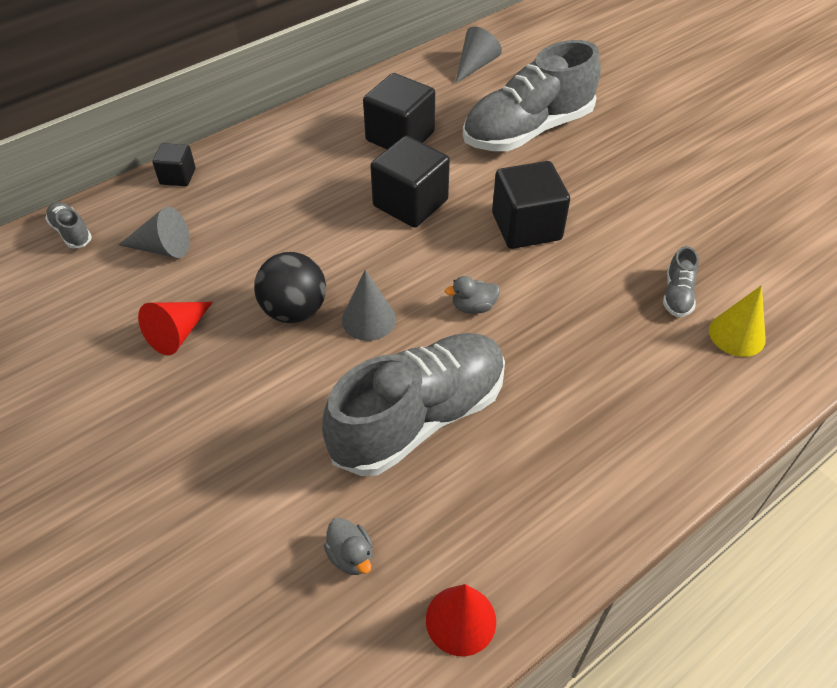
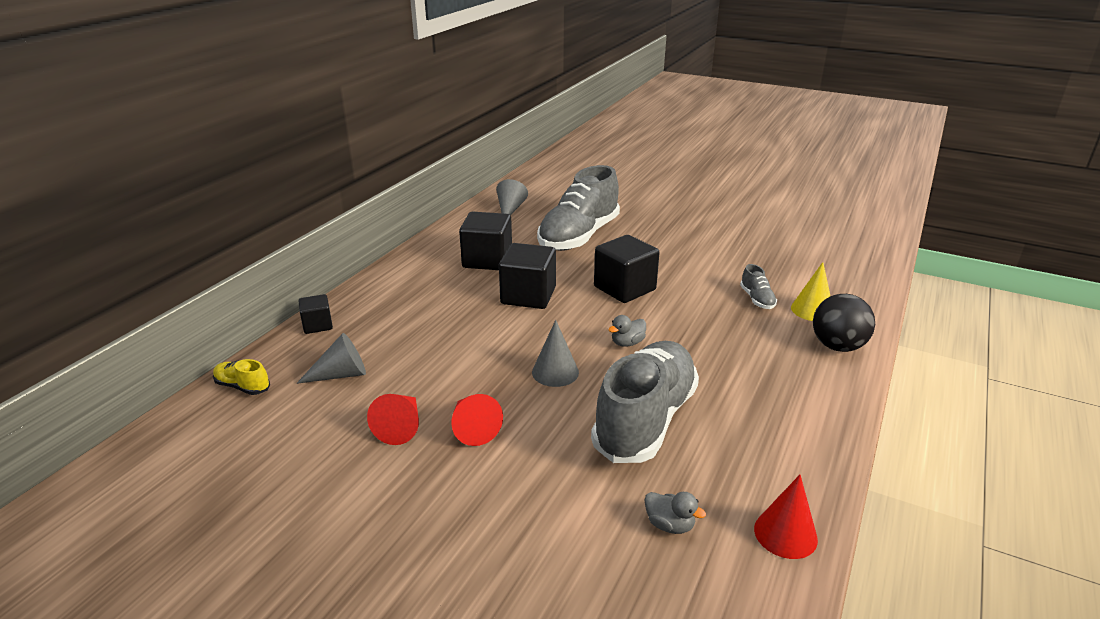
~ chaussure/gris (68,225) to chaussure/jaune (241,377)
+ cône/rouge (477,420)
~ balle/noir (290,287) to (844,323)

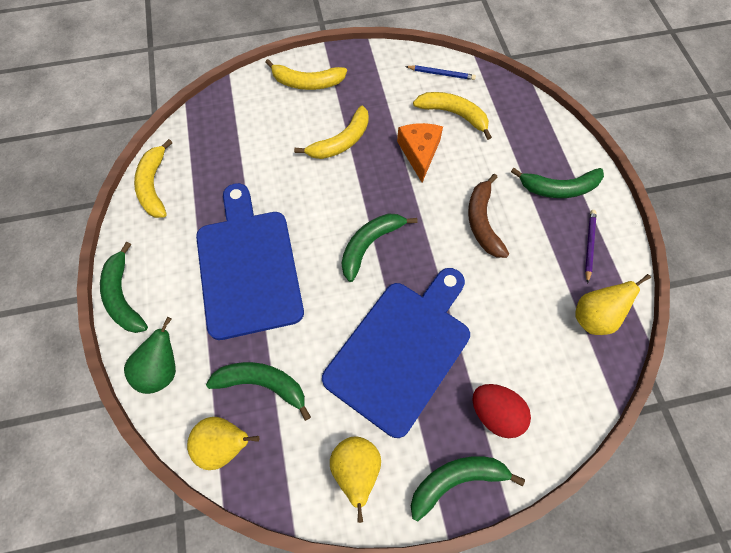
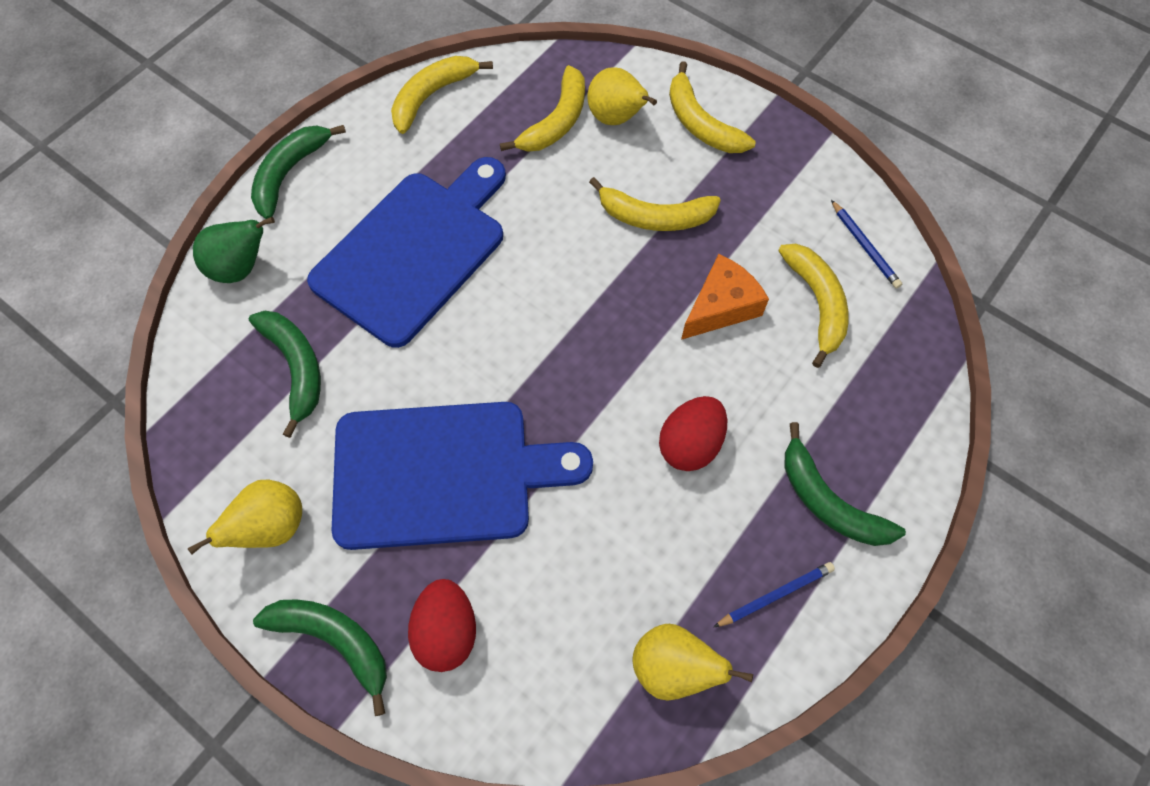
+ banane/jaune (542,108)
~ poire/jaune (223,443) to (622,96)
~ banane/marron (488,216) to œuf/rouge (693,433)
~ crayon/violet (591,247) to crayon/bleu (774,595)
- banane/vert (380,247)

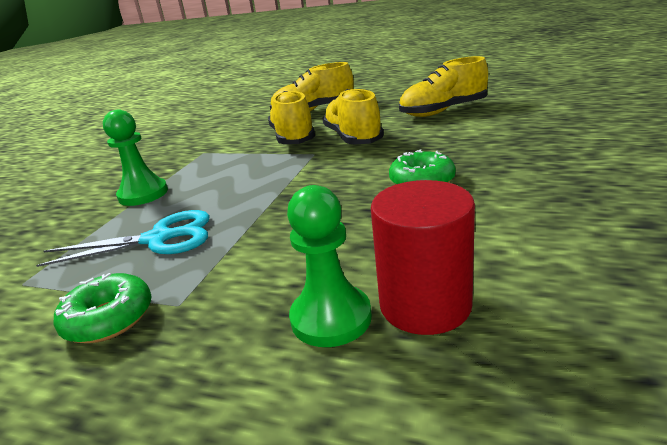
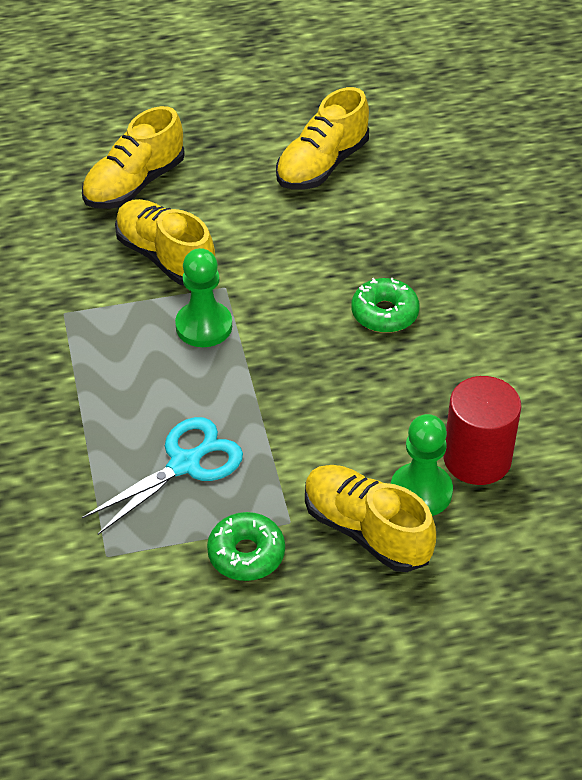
~ pion/vert (135,157) to (203,297)
~ chaussure/jaune (353,116) to (370,518)

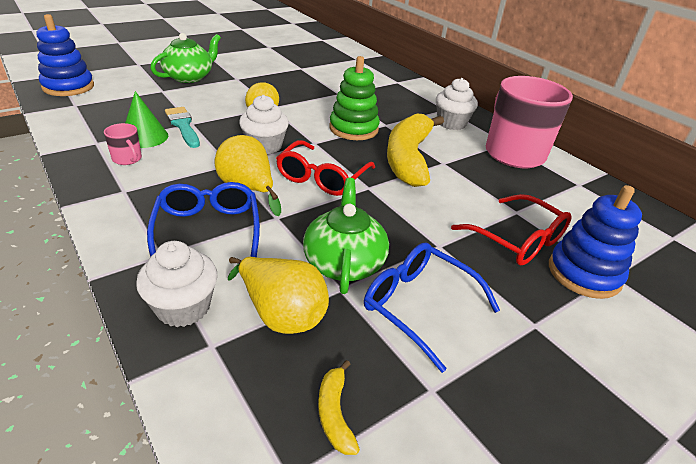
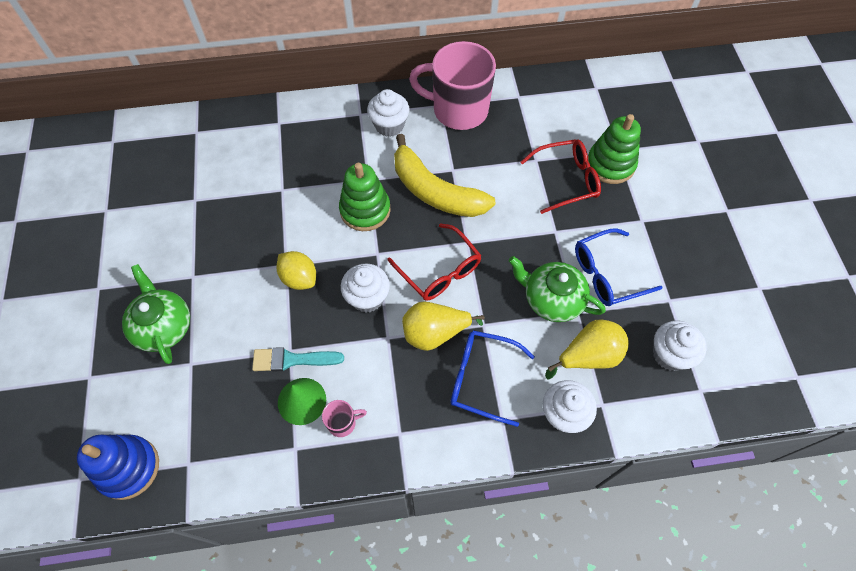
~ jouet à empiler/bleu (595,242) to jouet à empiler/vert (614,149)
~ banane/jaune (339,407) to muffin/blanc (680,345)

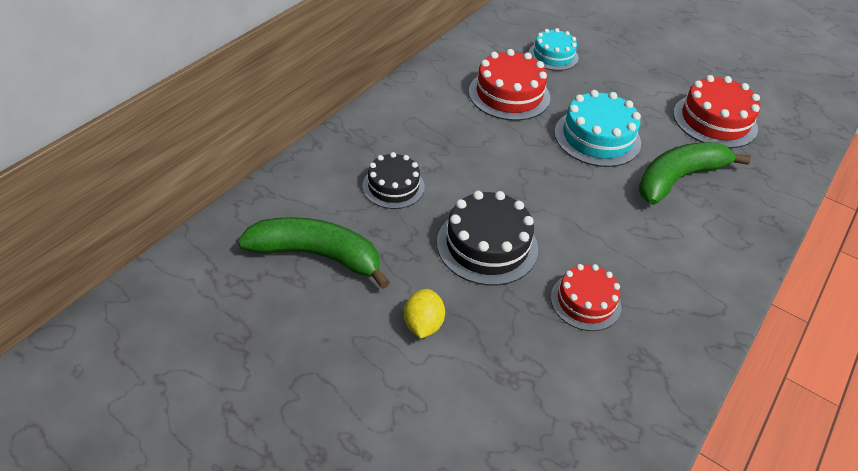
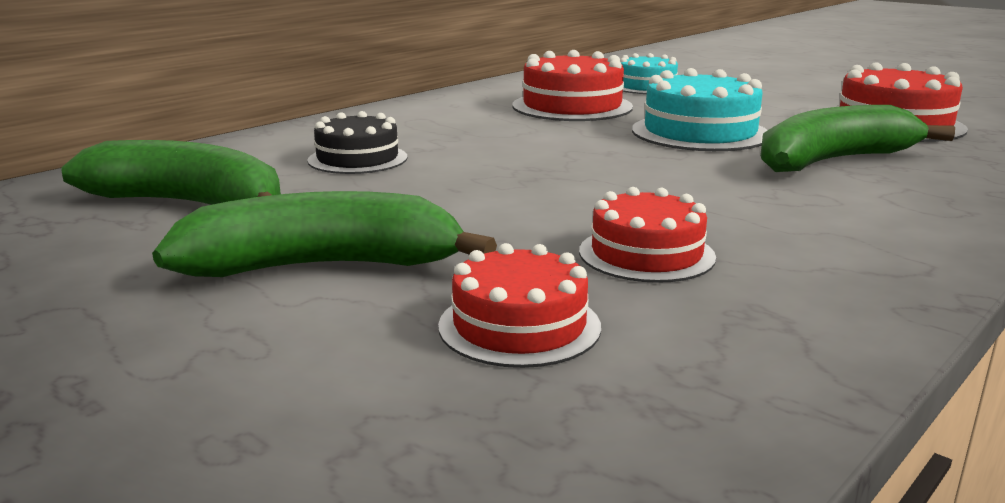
~ citron/jaune (424,313) to banane/vert (324,234)
+ gâteau/rouge (519,305)
- gâteau/noir (487,238)

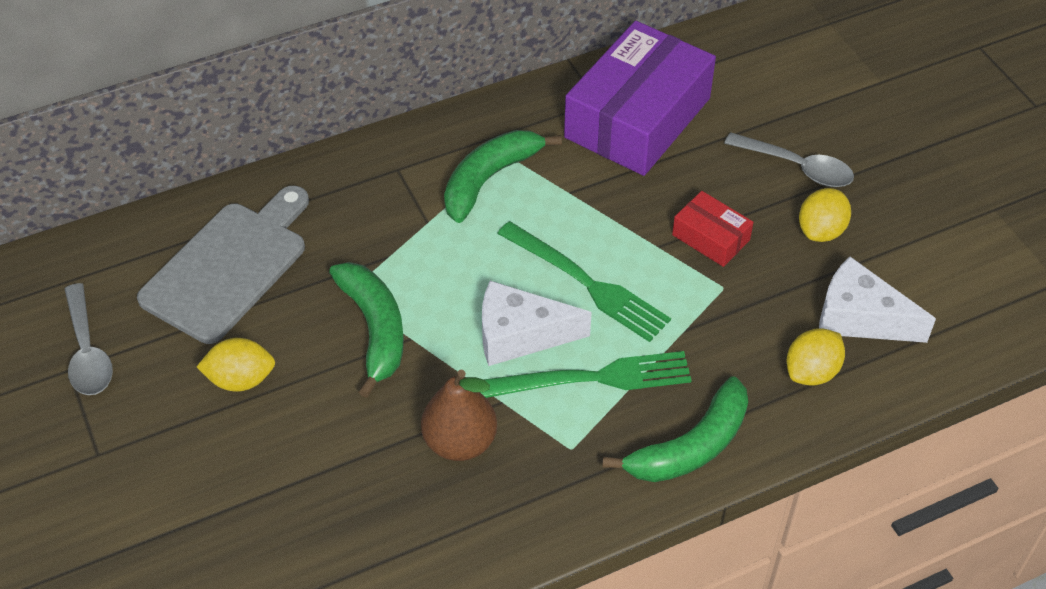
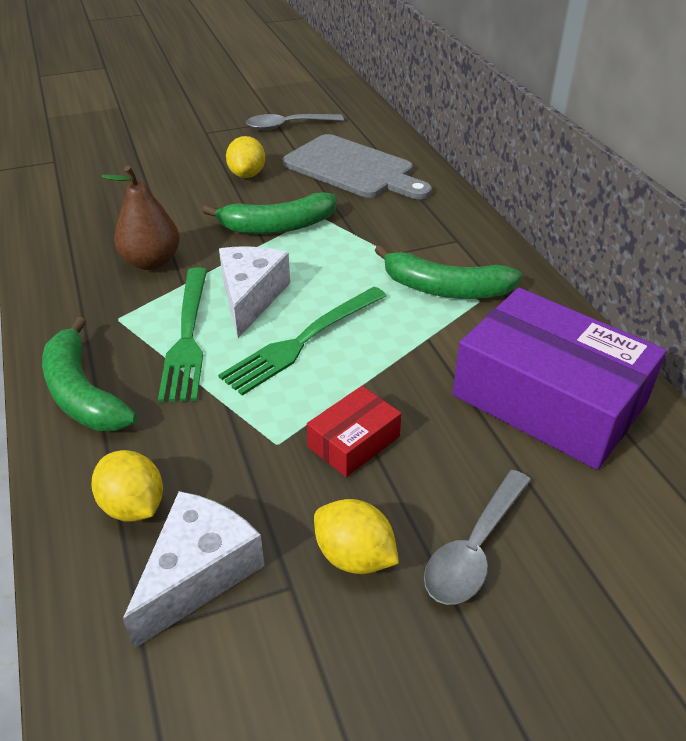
~ banane/vert (503,176) = (448,272) 150 degrees clockwise

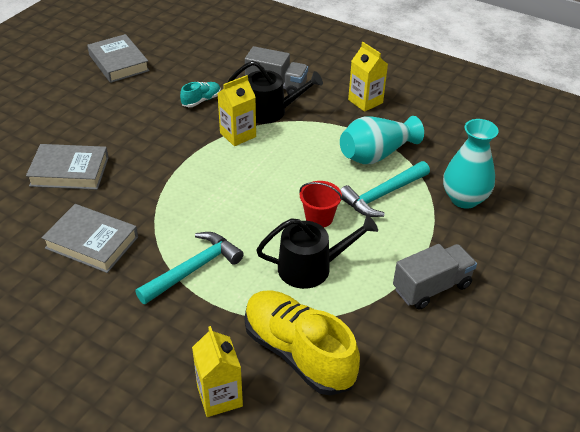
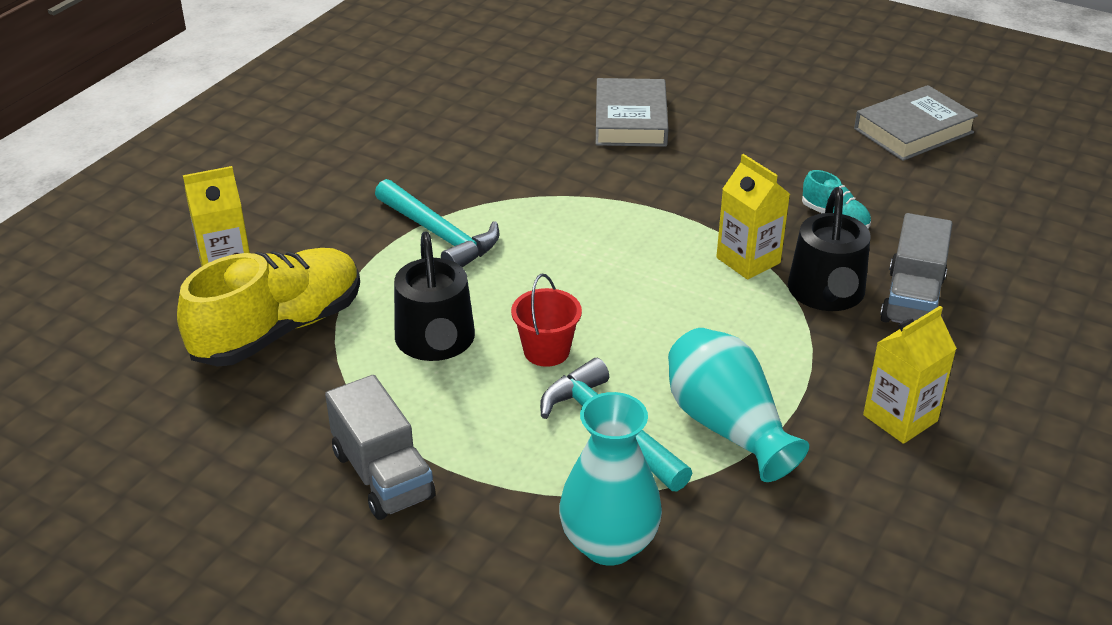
- livre/gris (90,238)

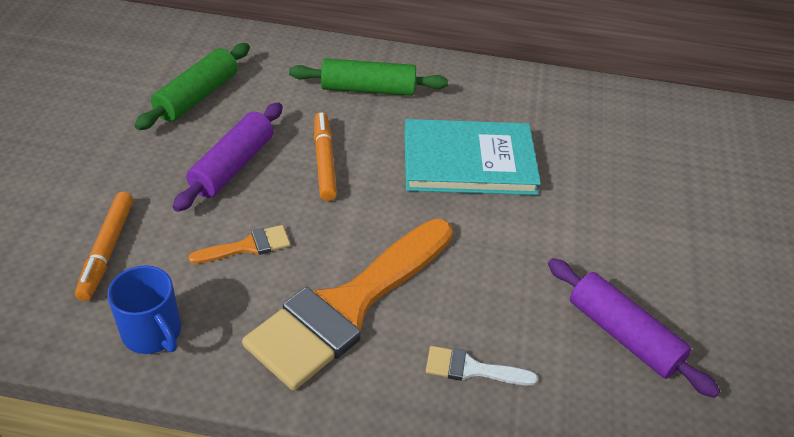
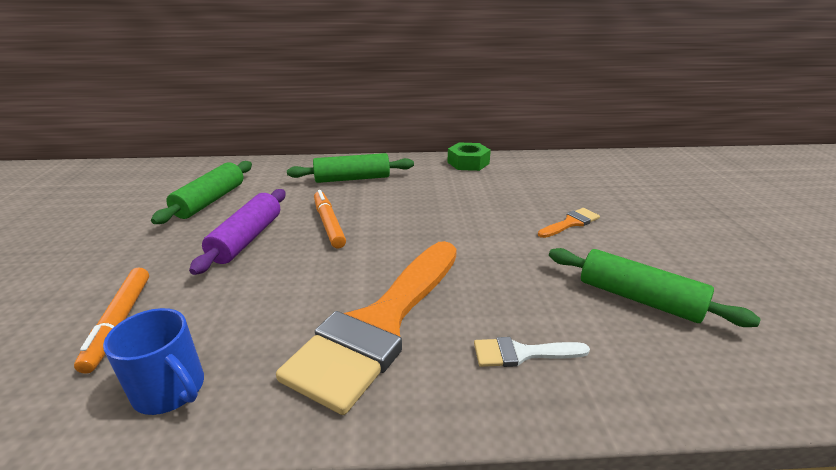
+ écrou/vert (469,157)
~ pinceau/orange (239,244) to (569,223)
~ rouleau à pâtisserie/violet (634,328) to rouleau à pâtisserie/vert (655,287)
- livre/turquoise (472,157)

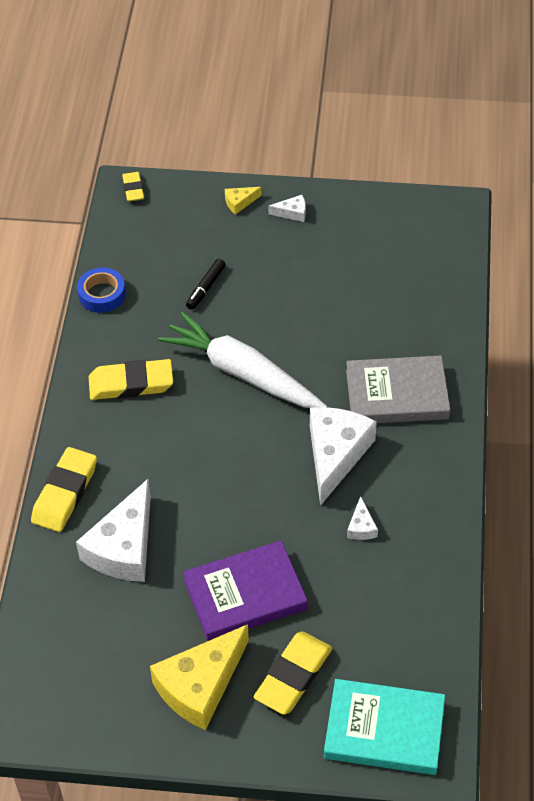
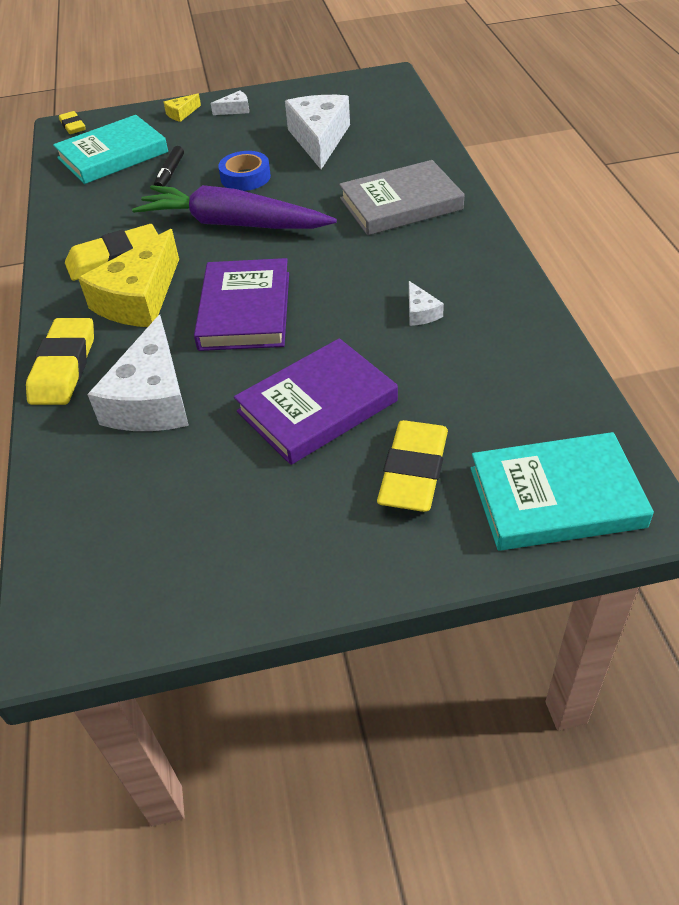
+ livre/turquoise (110,149)
~ fromage/jaune (199,677) to (128,278)
~ carotte/blanc (242,360) to carotte/violet (234,207)
+ livre/violet (241,304)
~ ruban adhésif/bleu (101,290) to (244,171)
~ fromage/blanc (343,456) to (317,132)

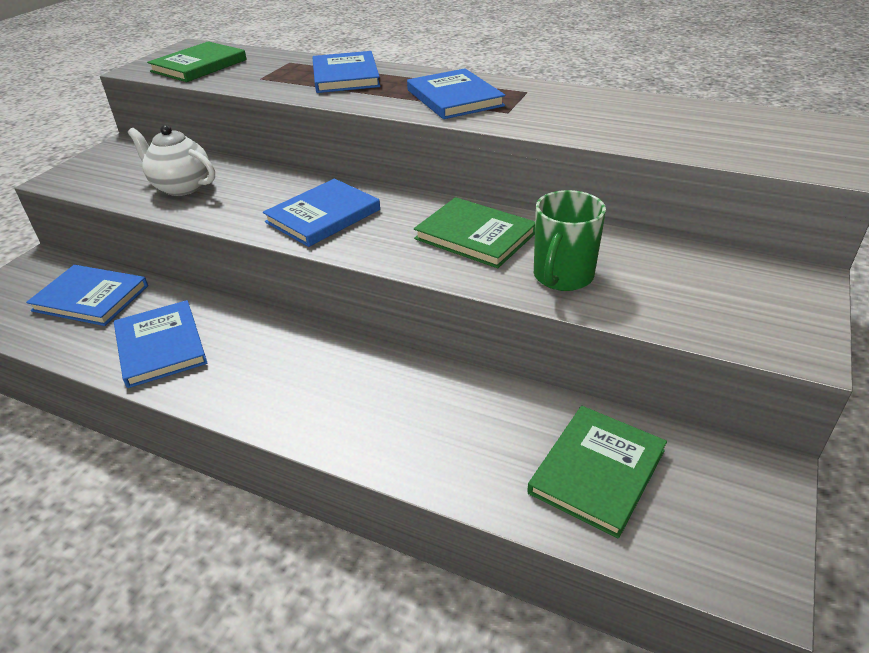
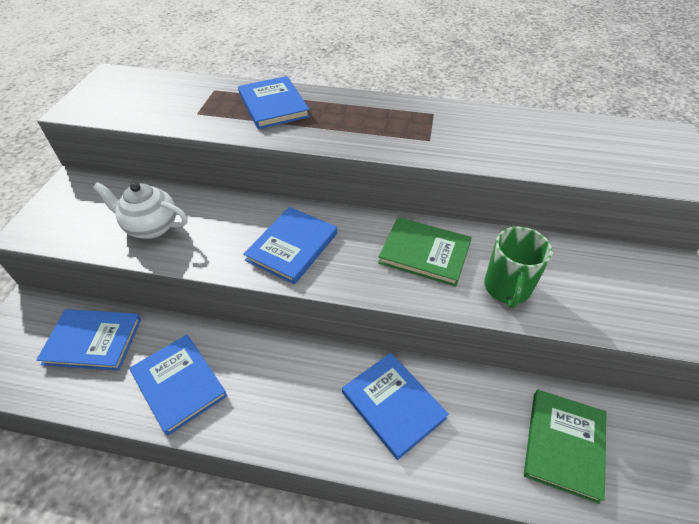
~ livre/bleu (456,93) to (395,406)
- livre/vert (197,61)

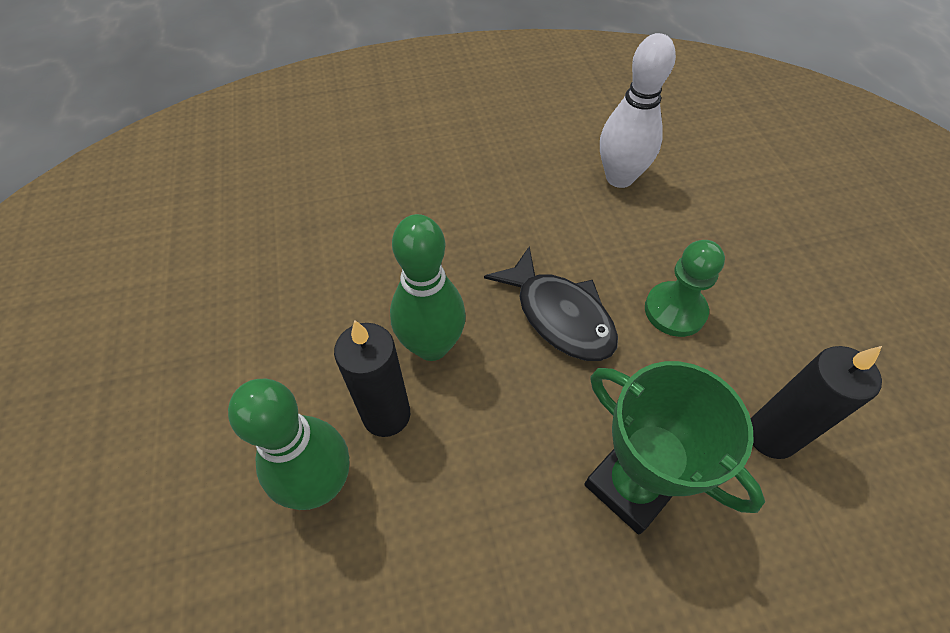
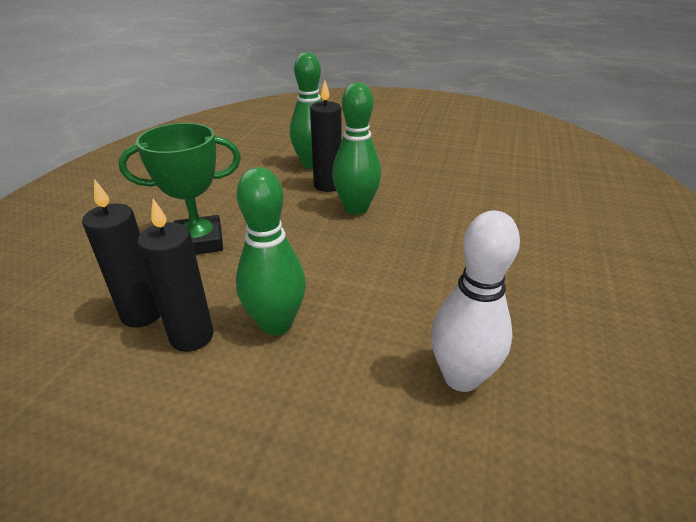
+ bougie/noir (175,275)
~ pion/vert (685,288) to quille/vert (271,251)
- poisson/noir (551,303)

